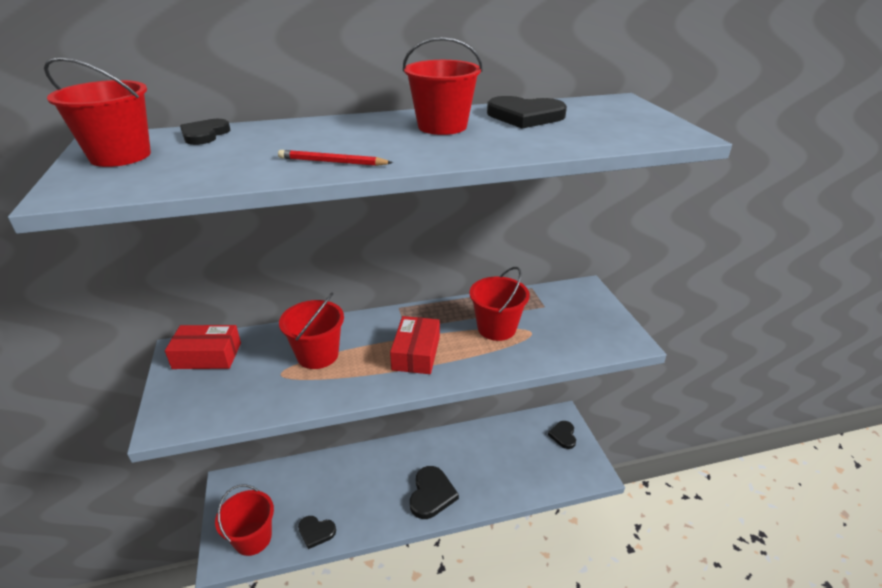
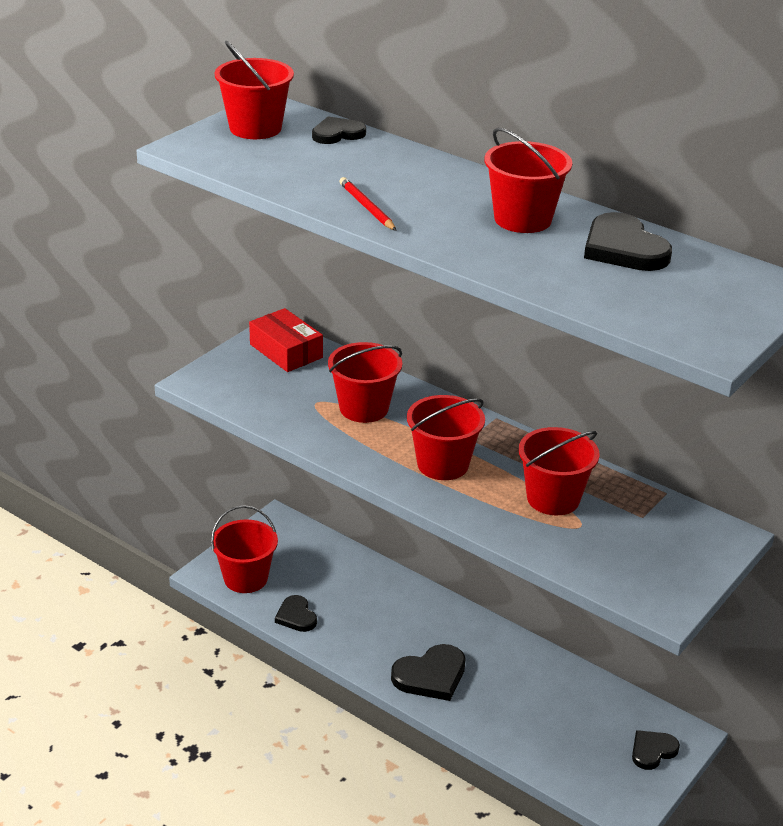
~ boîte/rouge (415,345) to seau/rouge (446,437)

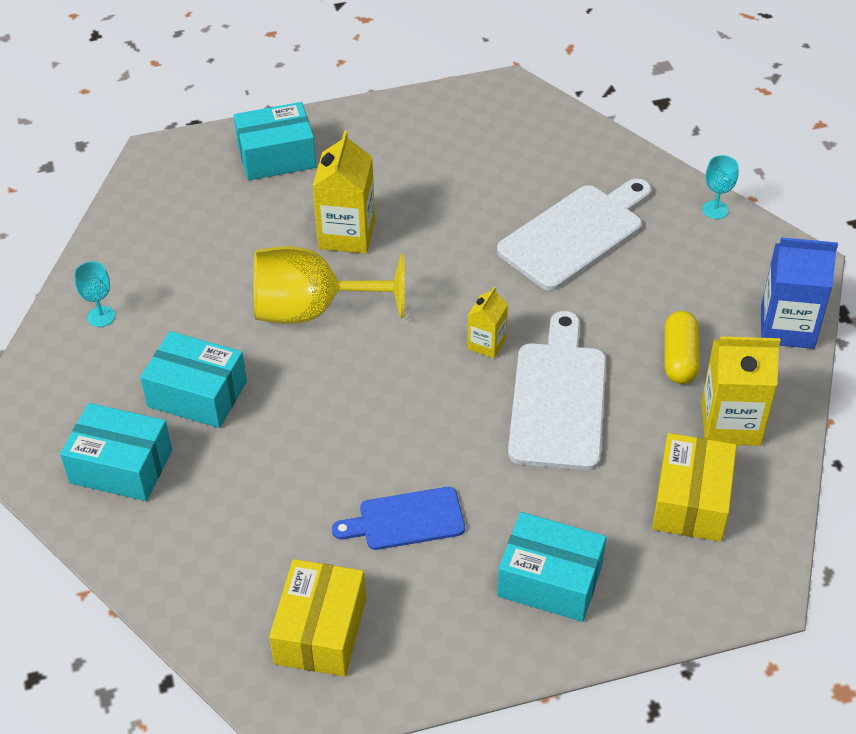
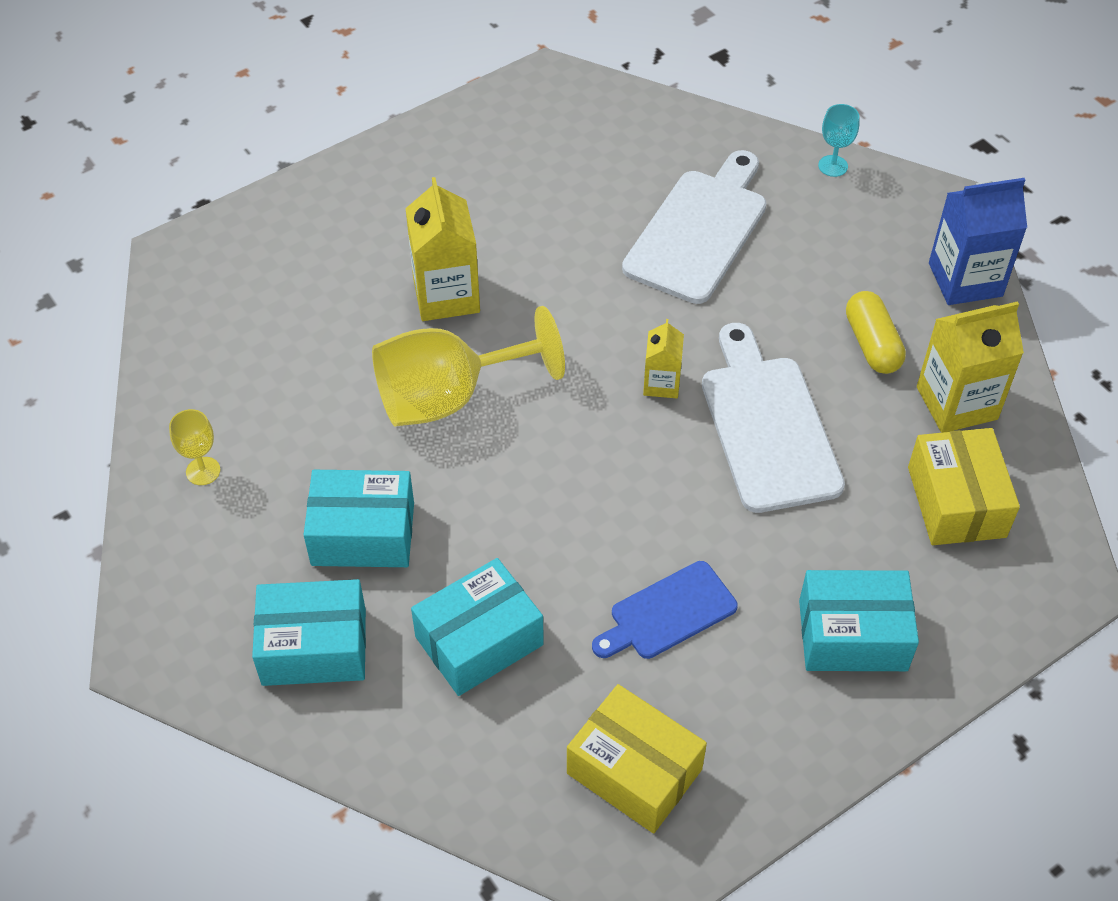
~ verre à pied/turquoise (94,294) to verre à pied/jaune (194,447)
~ boîte/turquoise (275,141) to (477,627)
~ boîte/jaune (317,617) = (637,758) 45 degrees counterclockwise

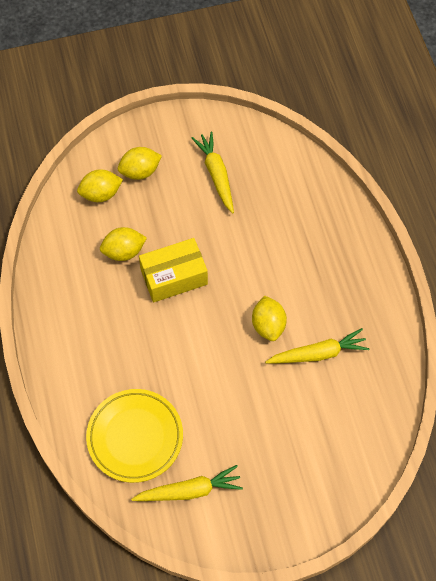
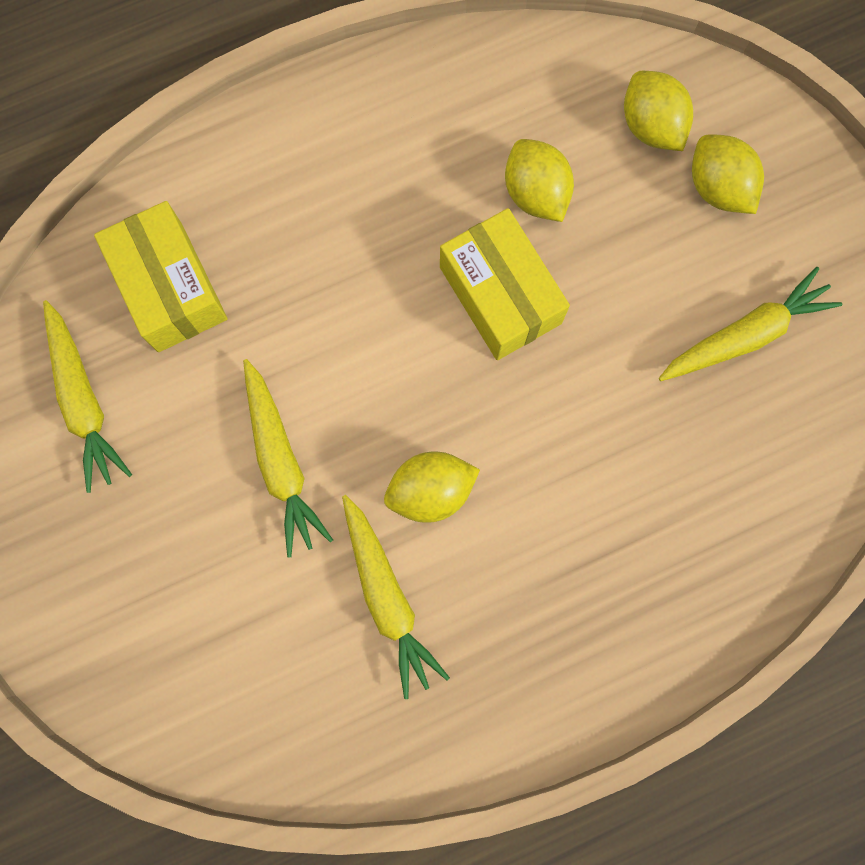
~ assiette/jaune (134,436) to boîte/jaune (160,276)
+ carotte/jaune (288,458)

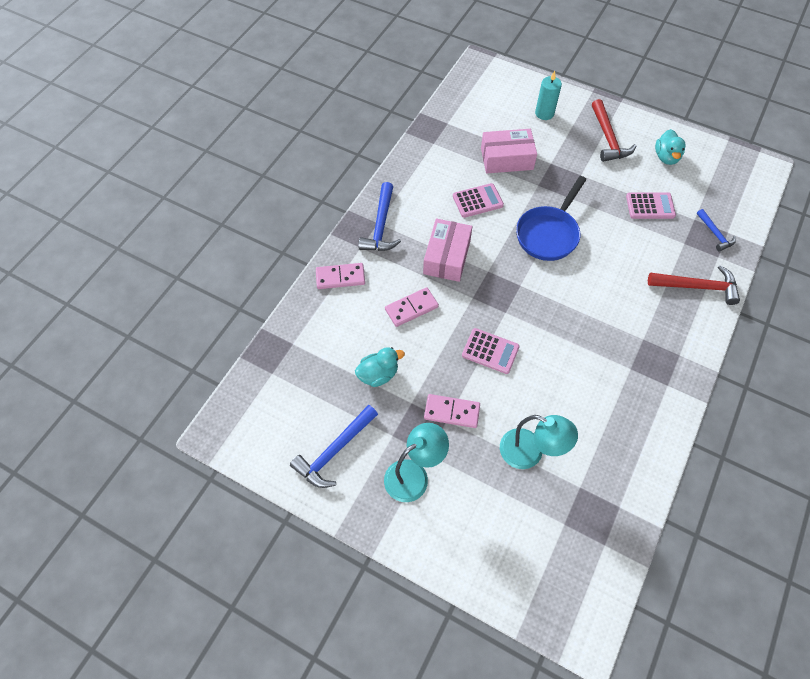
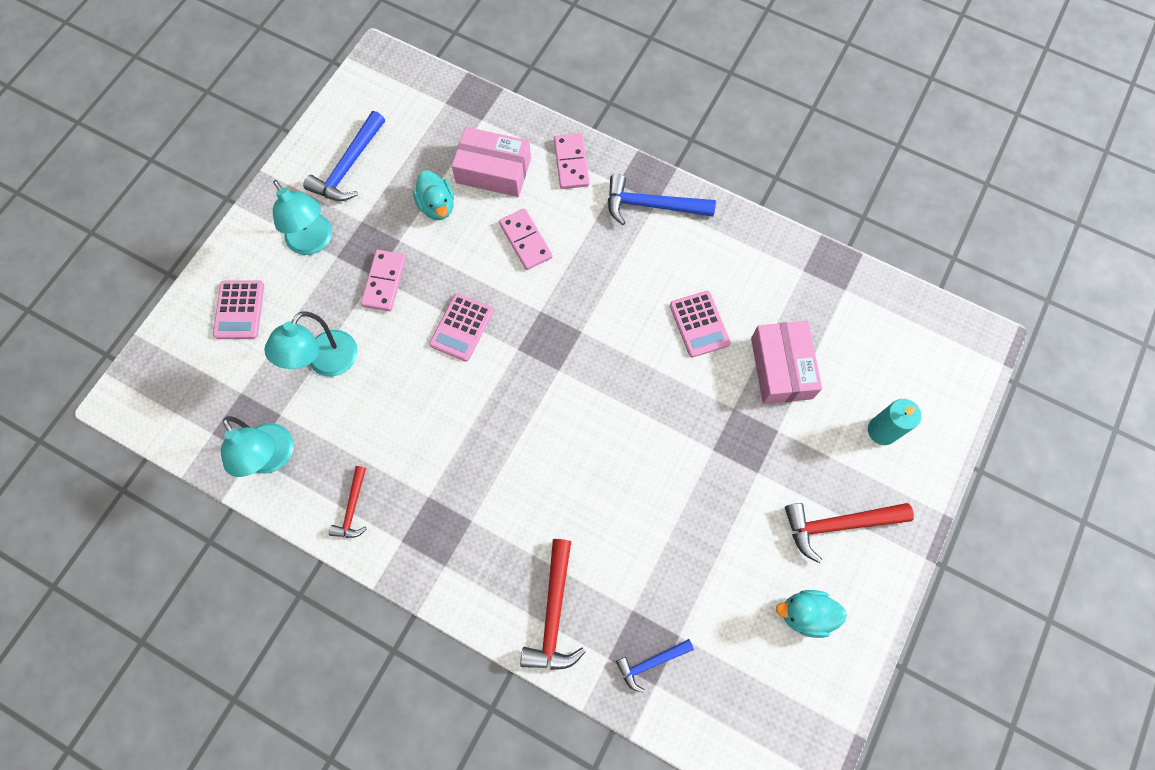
~ calculatrice/rose (651,205) to (238,309)
+ lampe/turquoise (257,446)
~ marteau/bleu (334,446) = (344,156) 105 degrees counterclockwise
+ marteau/rouge (348,502)
~ boîte/rose (447,250) to (491,162)
- poêle/bleu (551,218)

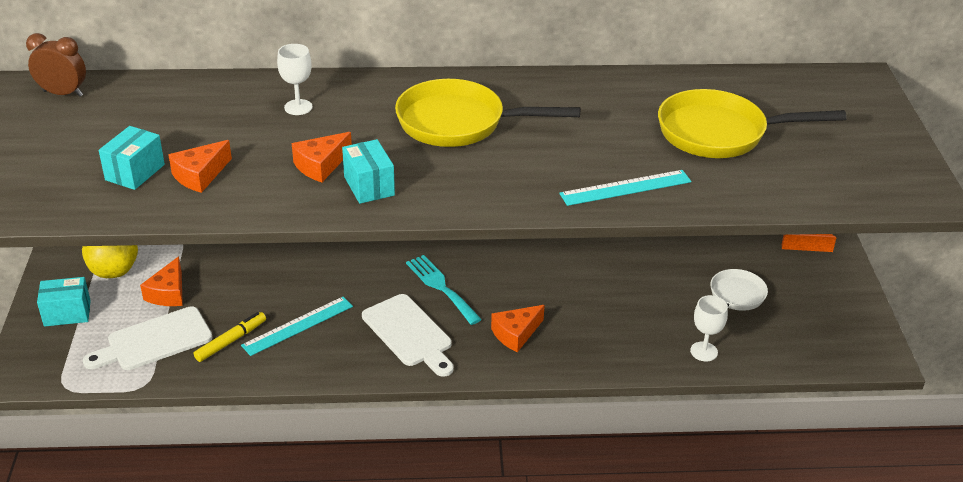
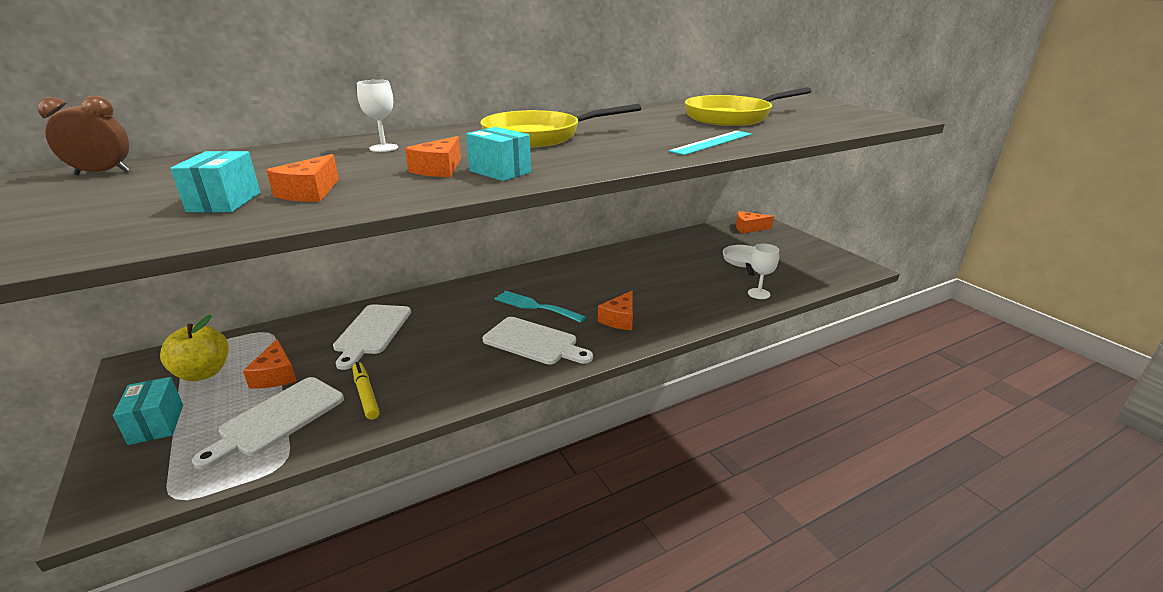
~ boîte/turquoise (64,302) = (148,411) 75 degrees counterclockwise
+ planche à découper/blanc (372,337)
~ feutre/jaune (230,337) = (366,391) 45 degrees counterclockwise
- règle/turquoise (297,326)

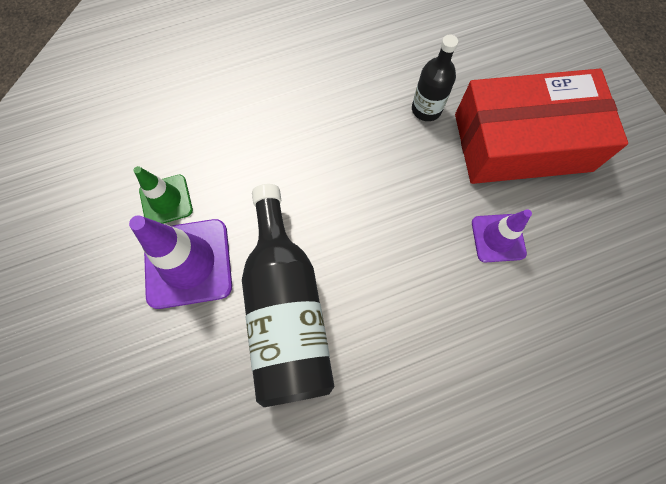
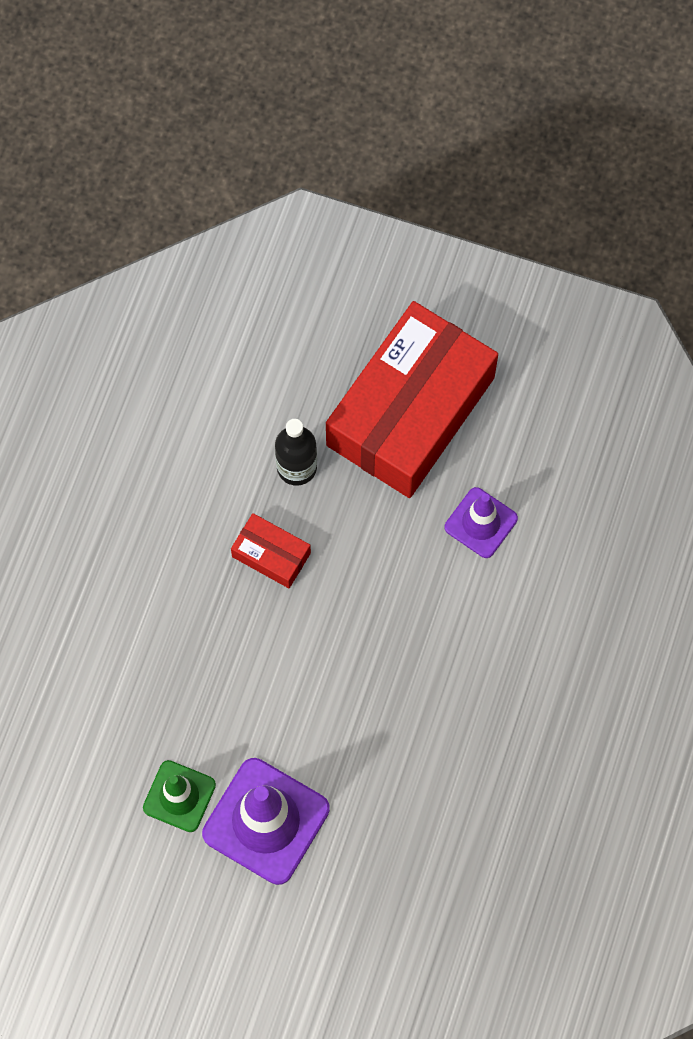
+ boîte/rouge (271,550)
- bouteille/noir (288,295)

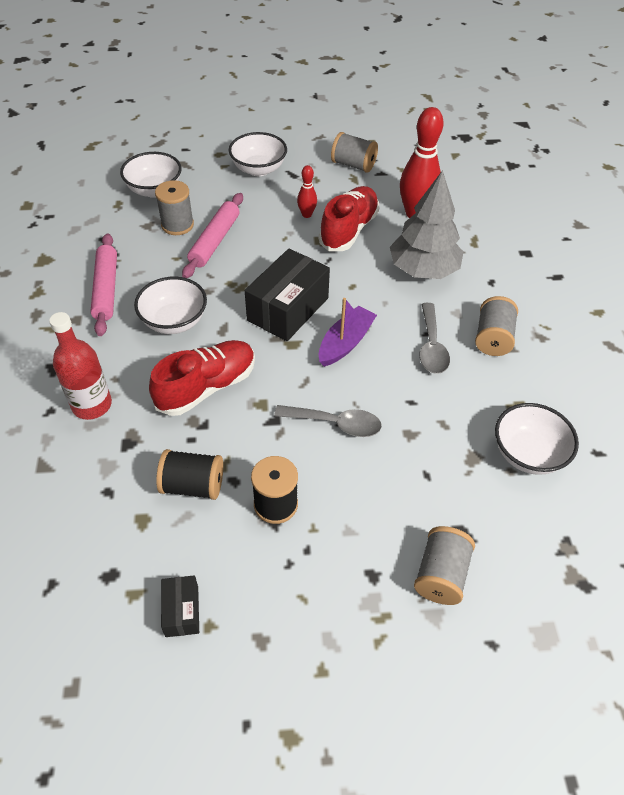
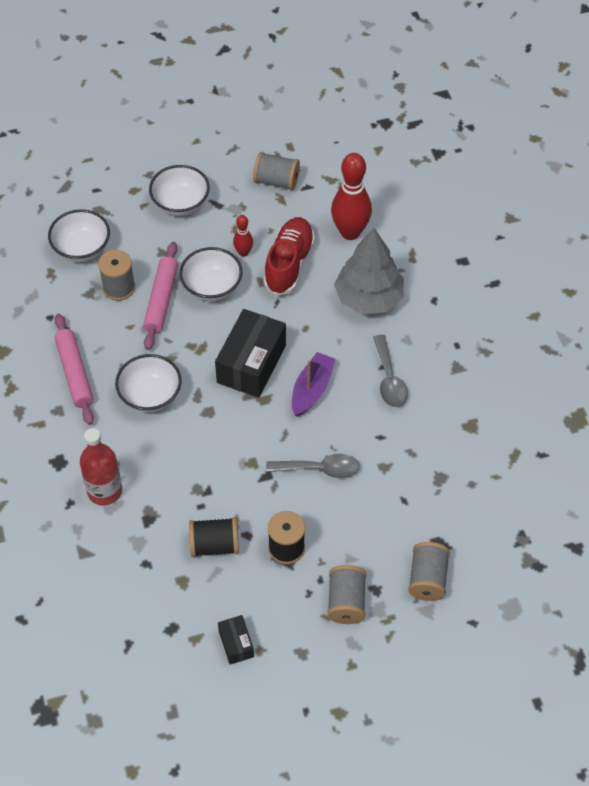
~ bol/blanc (537,439) to (210,274)
~ bobine/gris (496,326) to (346,594)
- chaussure/rouge (202,378)

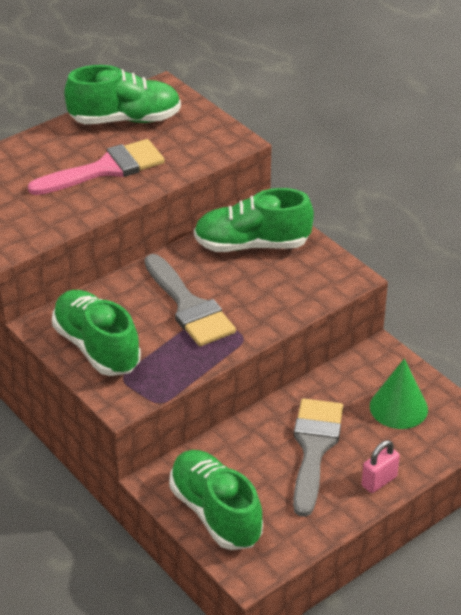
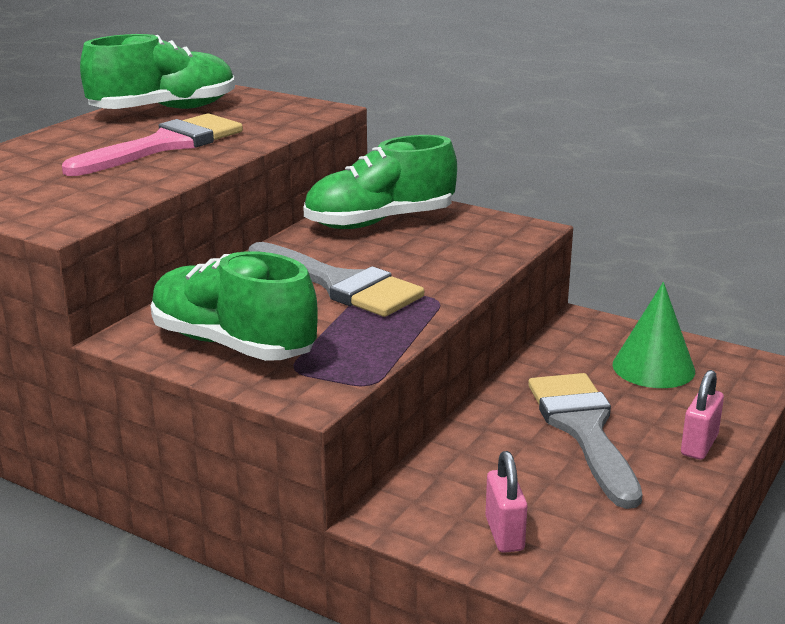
~ chaussure/vert (216,500) to cadenas/rose (506,502)

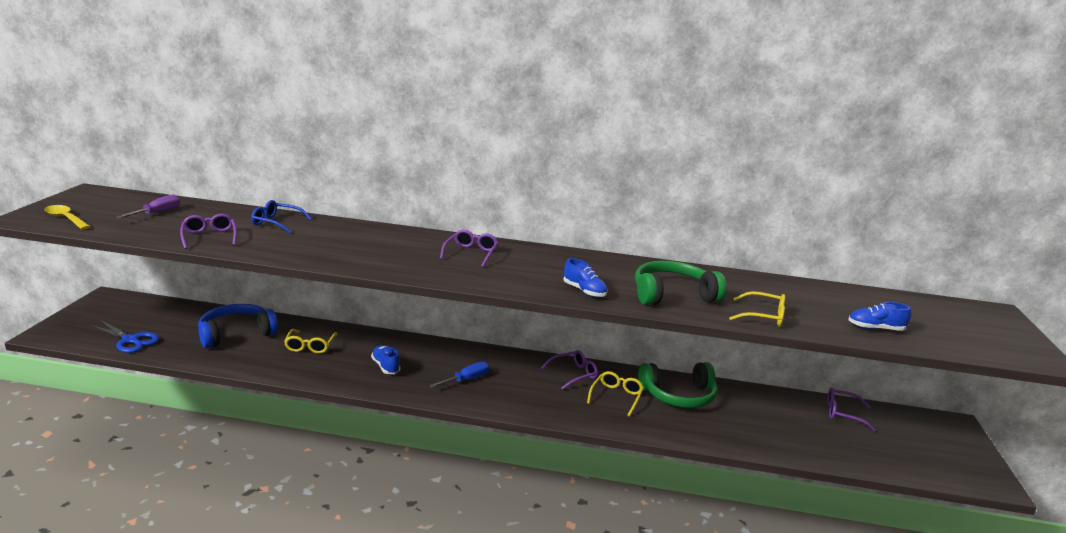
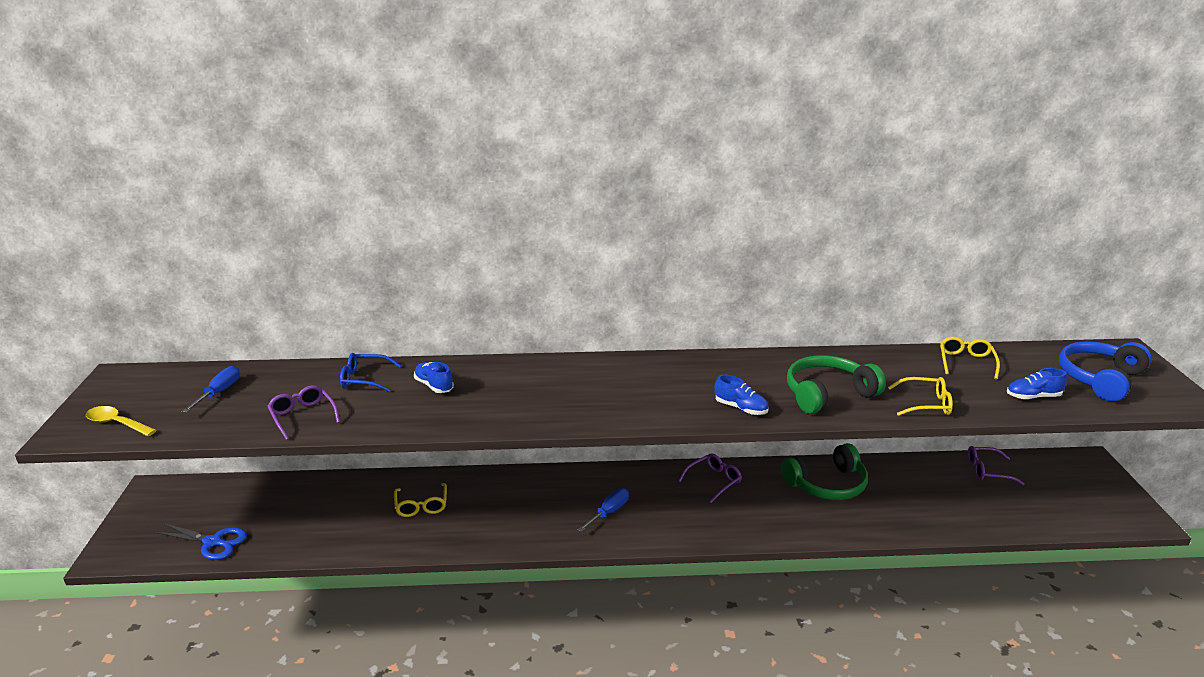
~ tournevis/violet (148,206) to tournevis/bleu (211,389)
~ chaussure/bleu (386,359) to (434,377)
~ lunettes/jaune (615,394) to (970,358)
~ casque audio/bleu (238,326) to (1105,371)
- lunettes/violet (469,248)

